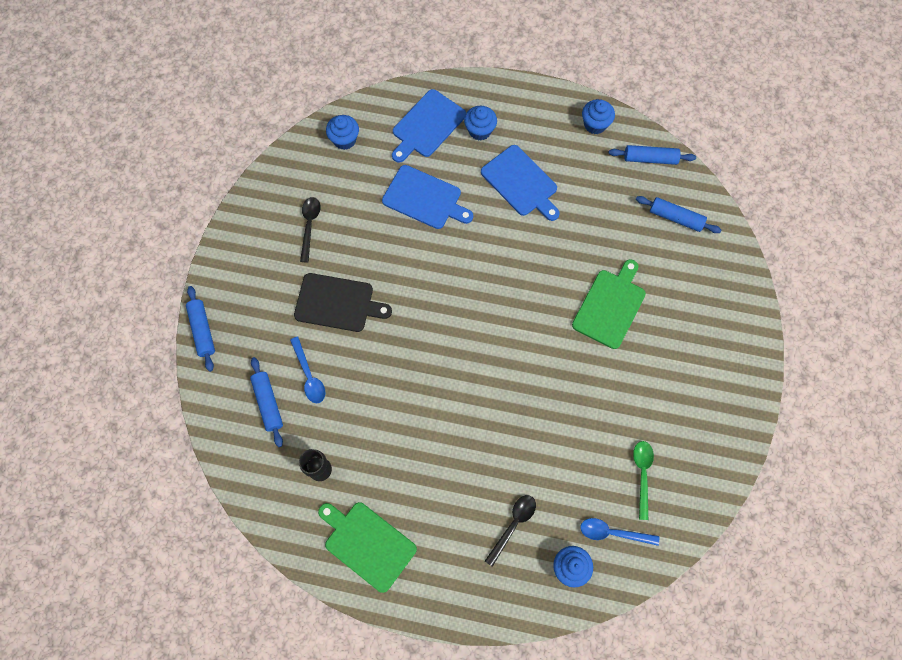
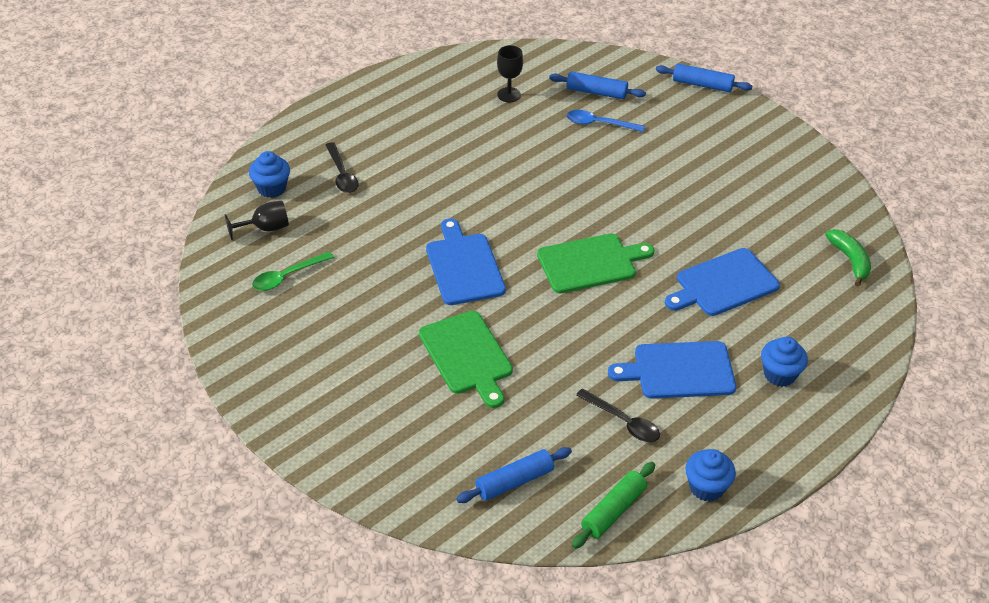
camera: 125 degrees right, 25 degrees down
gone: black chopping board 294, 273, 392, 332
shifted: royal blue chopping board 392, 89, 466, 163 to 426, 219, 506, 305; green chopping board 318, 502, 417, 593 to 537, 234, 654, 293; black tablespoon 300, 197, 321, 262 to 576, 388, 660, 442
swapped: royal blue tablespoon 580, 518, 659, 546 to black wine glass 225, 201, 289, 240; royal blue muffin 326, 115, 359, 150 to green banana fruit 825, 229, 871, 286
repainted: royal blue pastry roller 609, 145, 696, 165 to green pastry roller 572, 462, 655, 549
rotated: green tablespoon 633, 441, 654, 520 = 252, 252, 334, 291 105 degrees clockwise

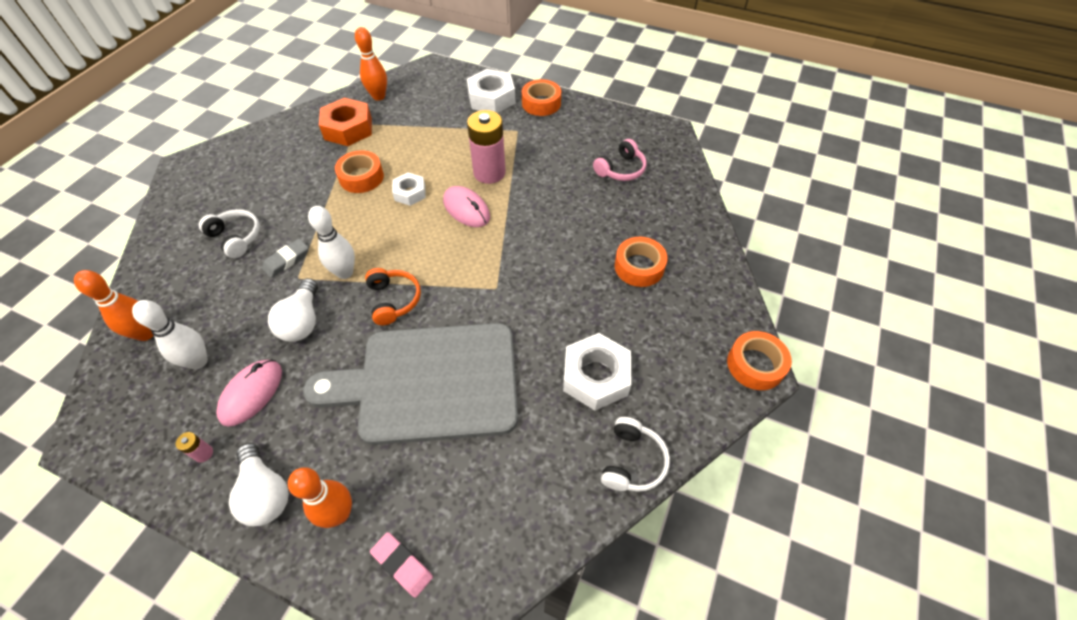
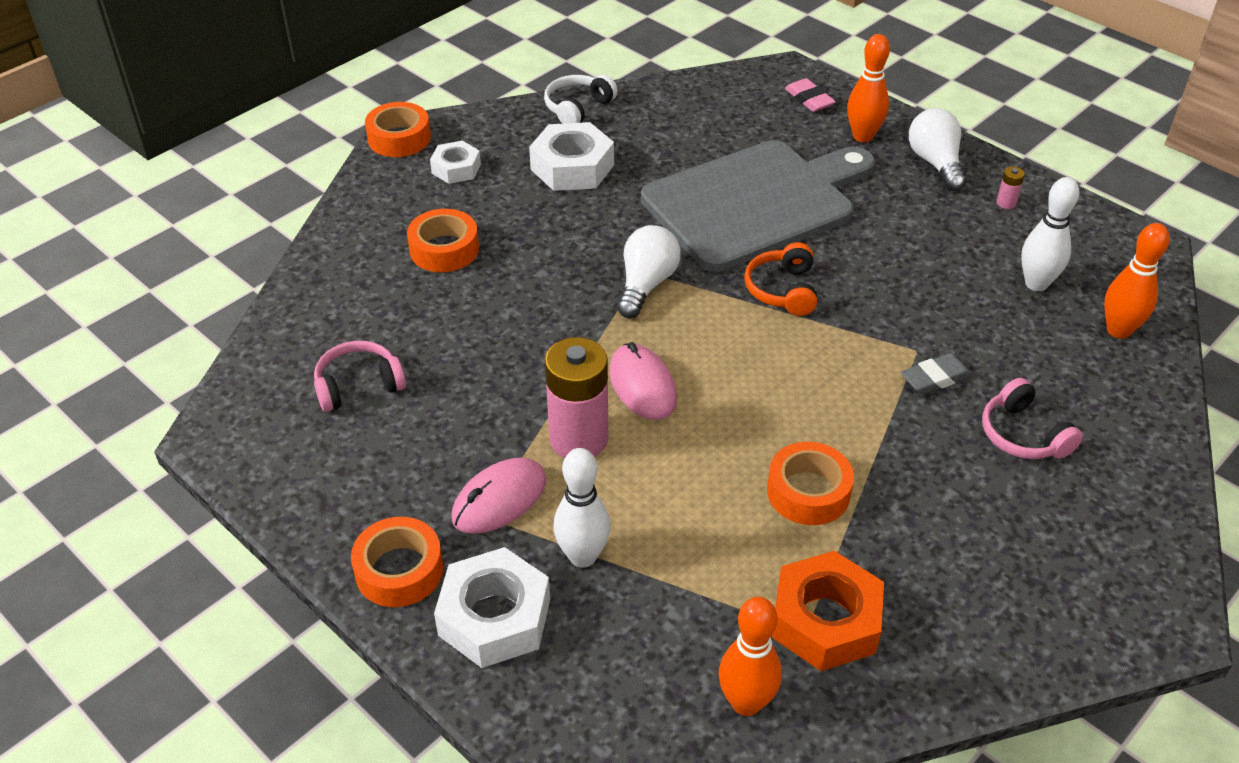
camera: 160 degrees left, 10 degrees down
shifted: pure white hexagon nut 392, 173, 426, 206 to 430, 141, 481, 184; rosy computer mouse 216, 360, 282, 427 to 451, 457, 546, 534; pure white skittle 308, 206, 355, 279 to 554, 448, 611, 568; pure white light bulb 268, 278, 318, 342 to 617, 225, 681, 318
repainted: pure white over-ear headphones 199, 209, 260, 258 to rosy over-ear headphones 982, 378, 1083, 459
rotated: gray chopping board 303, 323, 518, 445 = 641, 140, 875, 271 45 degrees counterclockwise

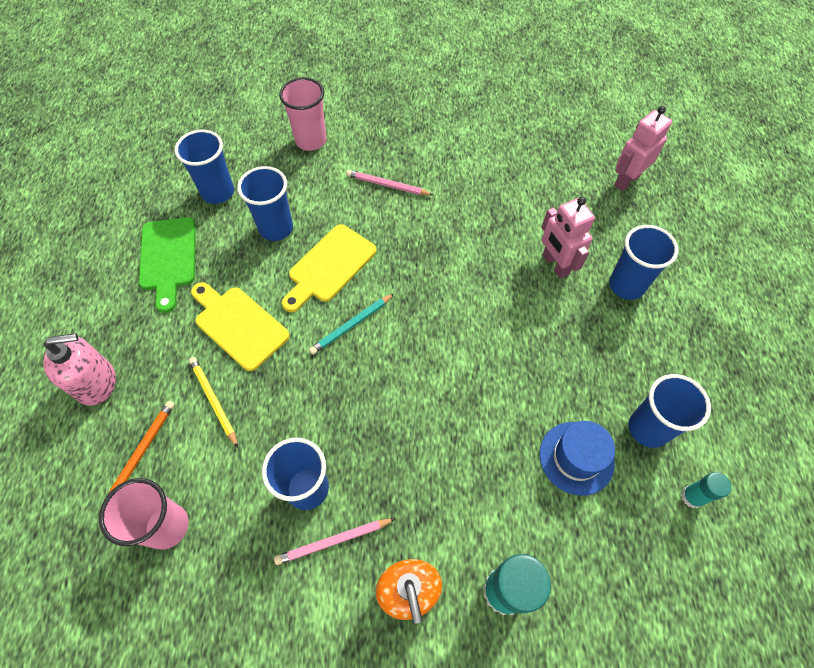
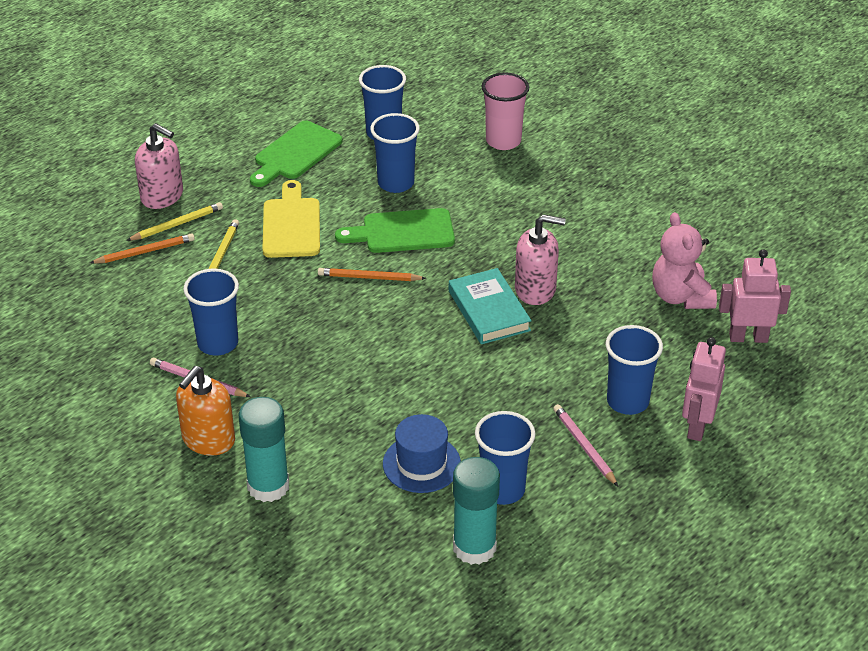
camera: 45 degrees right, 20 degrees down
gone: rosy cup 99, 478, 189, 550
new: bright yellow pencil 126, 202, 223, 241; turquoise book 449, 268, 532, 344; rosy soap dispenser 515, 214, 566, 305; rosy stuffed bear 652, 212, 717, 309
shifted: rosy pencil 346, 170, 433, 195 to 553, 404, 618, 486; rosy robot figure 541, 197, 595, 279 to 682, 337, 726, 441
repainted: turquoise pencil 309, 294, 394, 355 to orange pencil 318, 268, 426, 281; bright yellow chopping board 282, 224, 376, 312 to green chopping board 335, 208, 455, 253
scaled: turquoise glue 681, 472, 731, 508 = 453, 457, 500, 565 x1.83

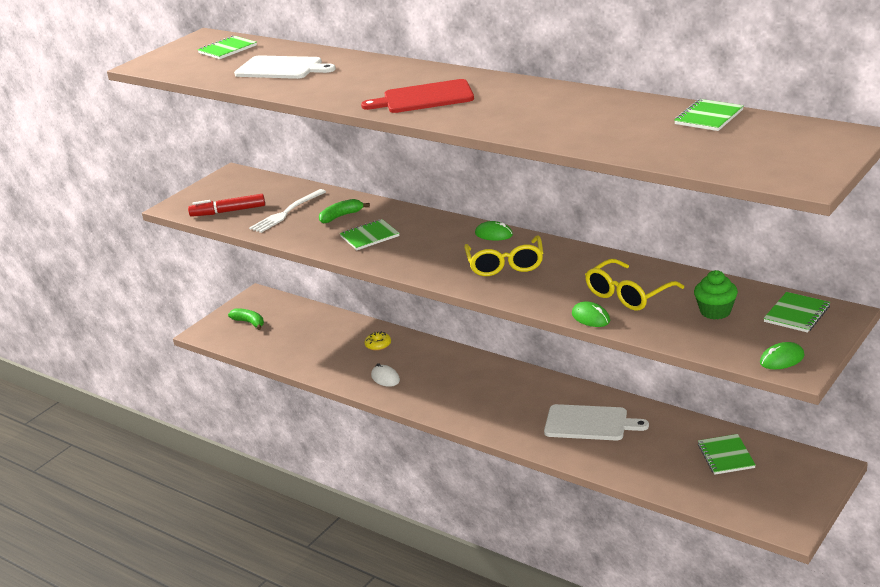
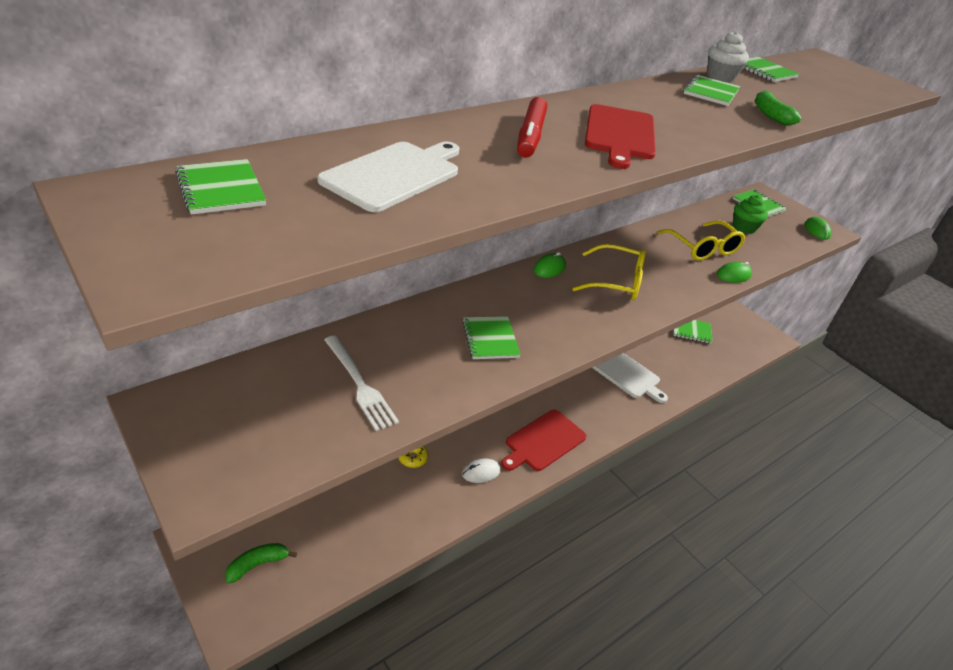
camera: 80 degrees left, 10 degrees up
new: crimson chopping board 501, 409, 587, 471; green notebook 684, 74, 740, 106; pure white muffin 707, 31, 749, 82
shifted: crimson marker pen 188, 194, 265, 217 to 517, 97, 547, 157; green banana fruit 319, 199, 370, 224 to 755, 90, 801, 125
rotated: pure white chopping board 544, 404, 649, 440 = 592, 353, 668, 403 105 degrees clockwise

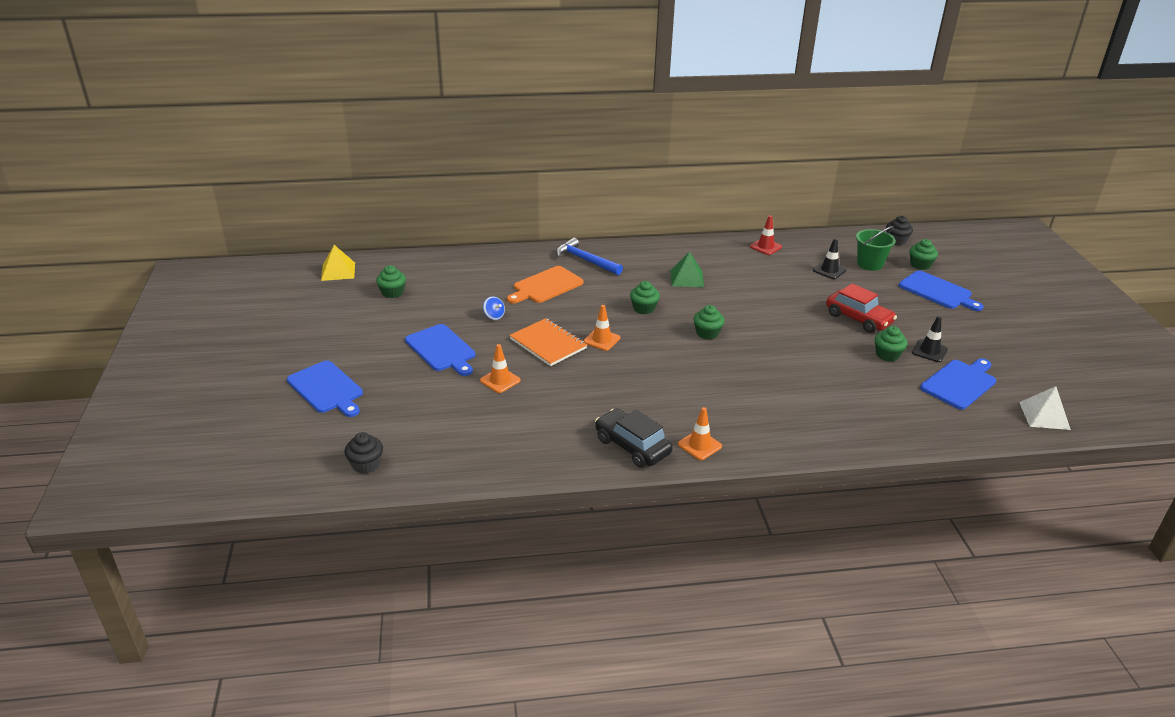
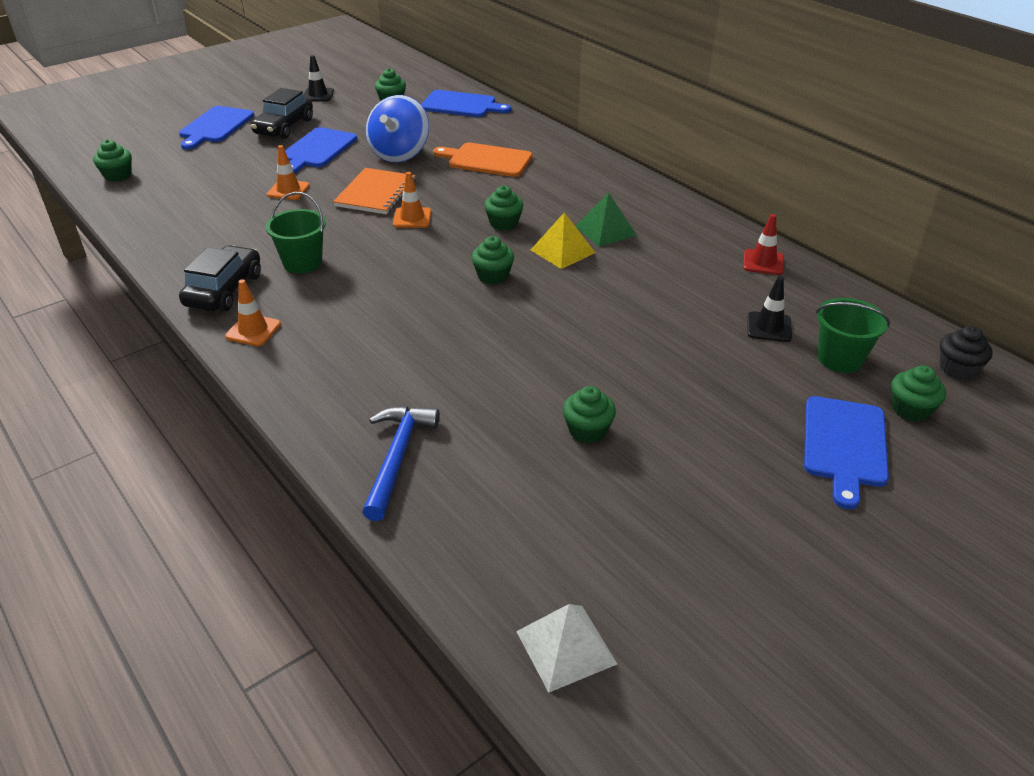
camera: 60 degrees right, 5 degrees up
gone: crimson toy car 826, 283, 897, 333
new: black toy car 251, 88, 313, 139; green pail 265, 192, 326, 273
shifted: black traffic cone 912, 316, 948, 362 to 303, 55, 334, 101; royal blue hammer 556, 237, 623, 275 to 362, 406, 440, 521; royal blue chopping board 920, 358, 996, 410 to 421, 90, 511, 117; bright yellow pyramid shape 321, 245, 355, 281 to 531, 212, 595, 269
repainted: black muffin 344, 432, 383, 474 to green muffin 93, 140, 132, 182
scaled: royal blue spinning top 483, 296, 505, 320 = 366, 95, 429, 162 x2.41

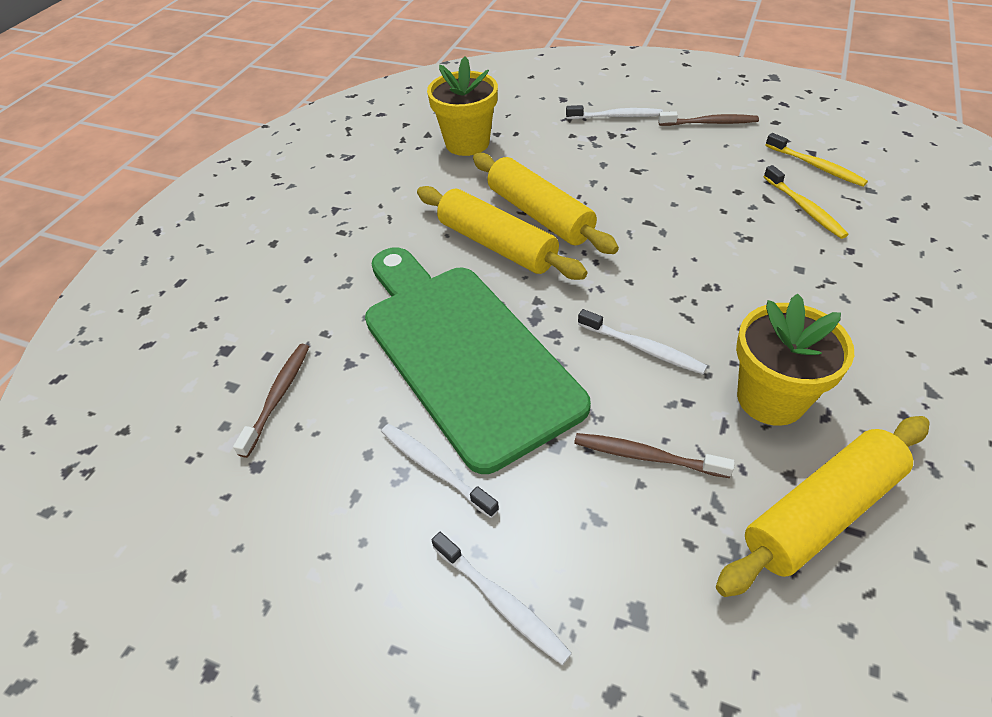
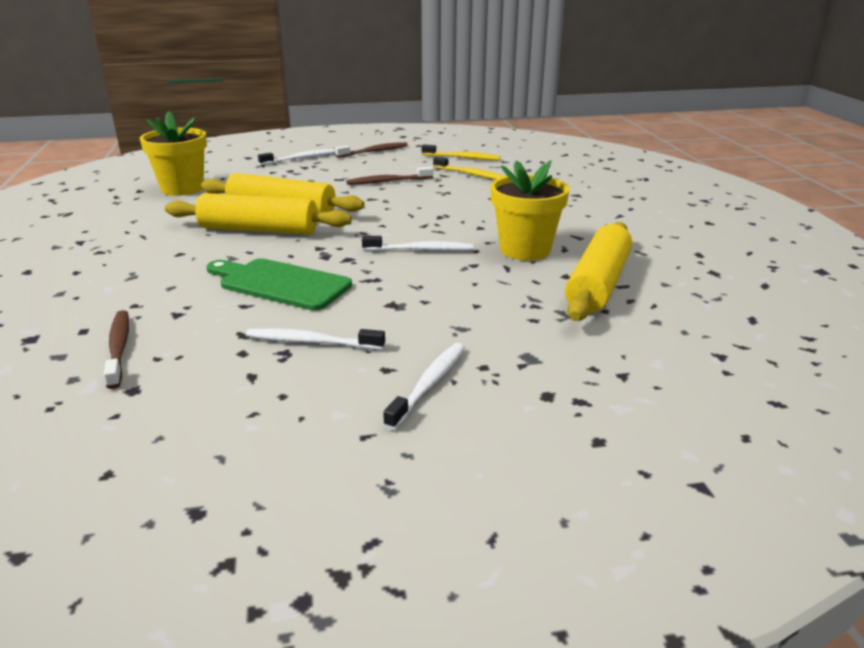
camera: 35 degrees left, 20 degrees down
shifted: brown dental brush 574, 433, 735, 478 to 346, 167, 433, 185
rotated: pure white dental brush 432, 532, 572, 665 = 383, 343, 465, 430 75 degrees counterclockwise
scaled: green chopping board 365, 247, 591, 474 = 206, 258, 352, 311 x0.55

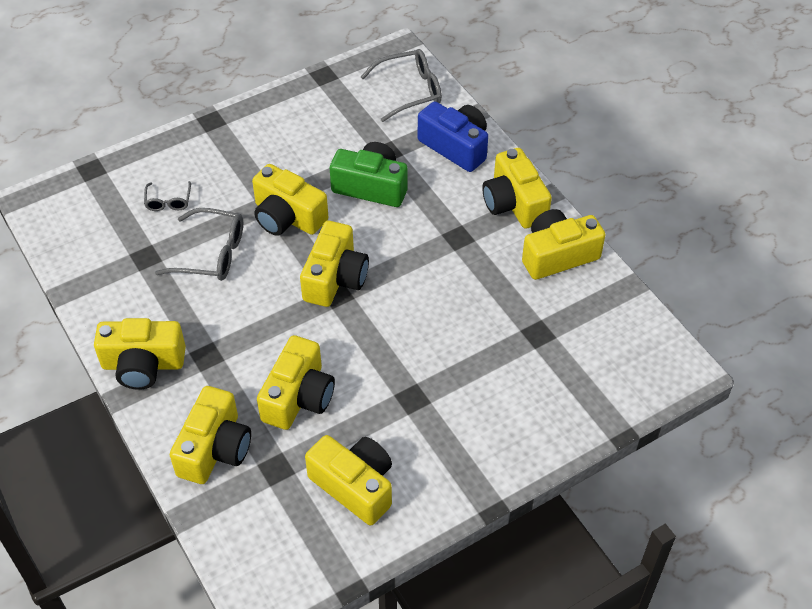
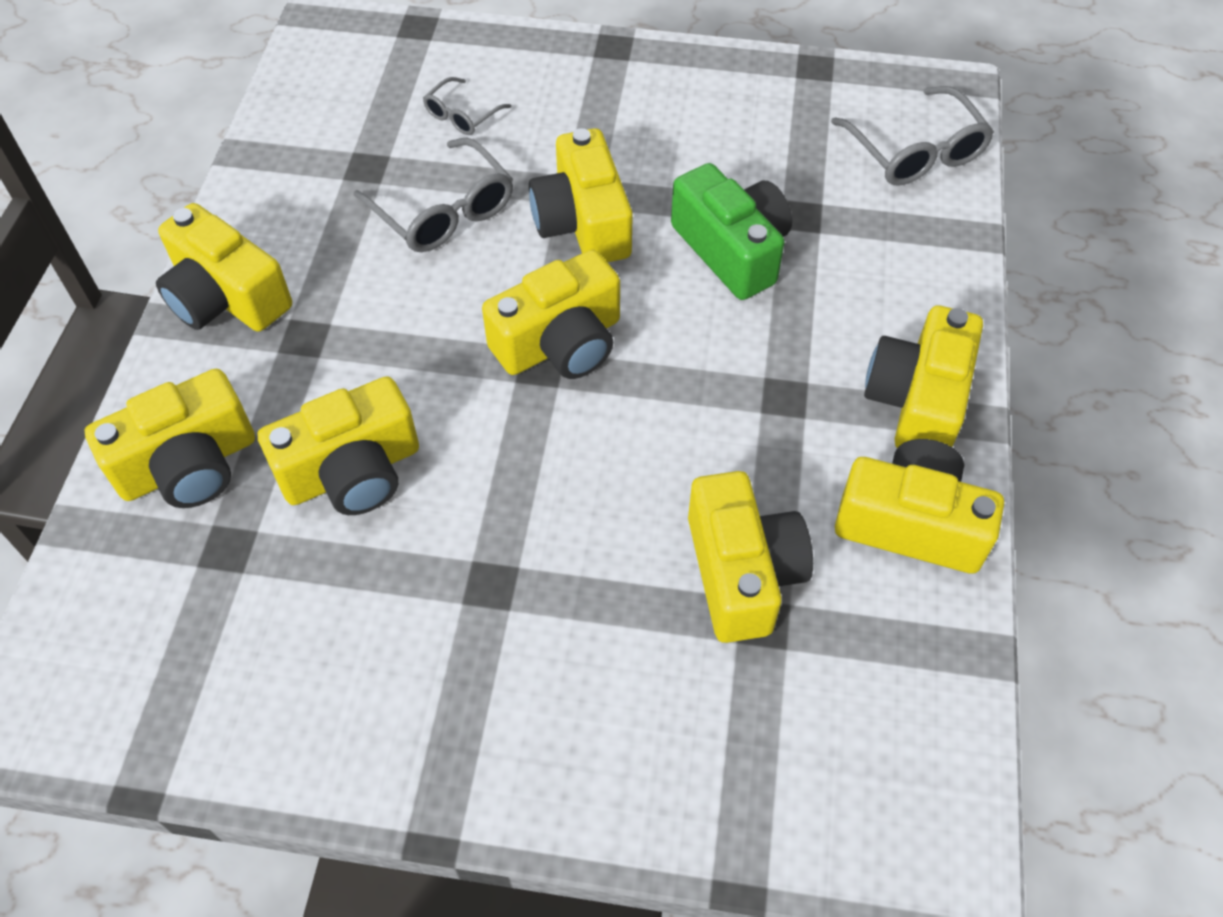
camera: 40 degrees right, 5 degrees up
gone: royal blue photo camera 418, 101, 488, 172
shifted: bright yellow photo camera 305, 435, 392, 525 to 688, 471, 813, 643
rotated: gray eyeglasses 361, 49, 442, 122 = 831, 86, 994, 185 45 degrees clockwise

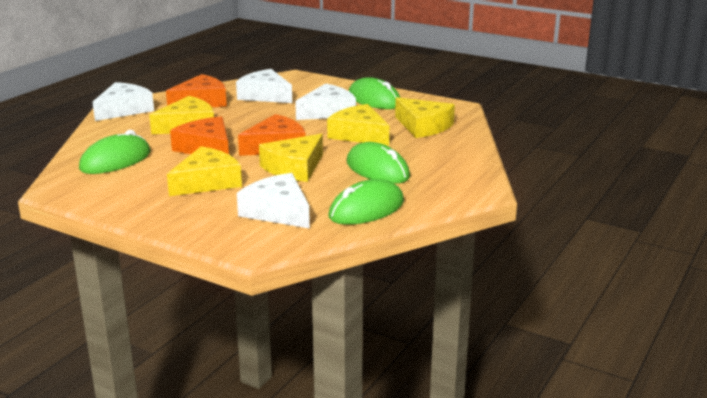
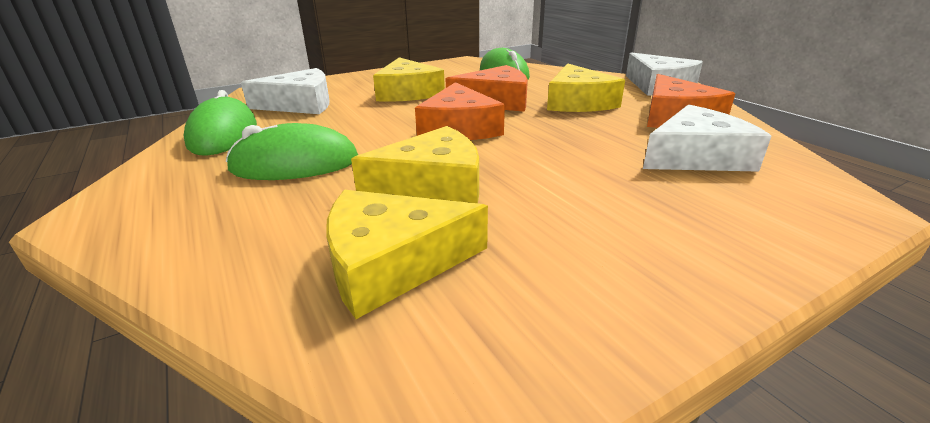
camera: 120 degrees right, 5 degrees up
gone: bright yellow cheese 259, 134, 323, 182; pure white cheese 295, 83, 356, 120; green computer mouse 349, 77, 401, 109

